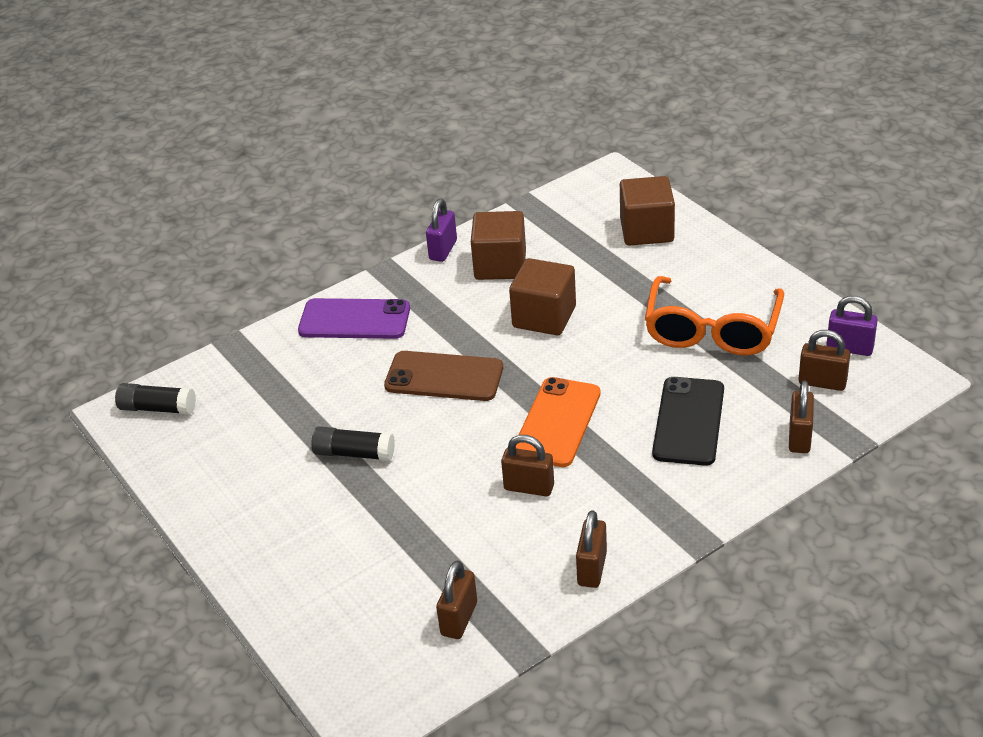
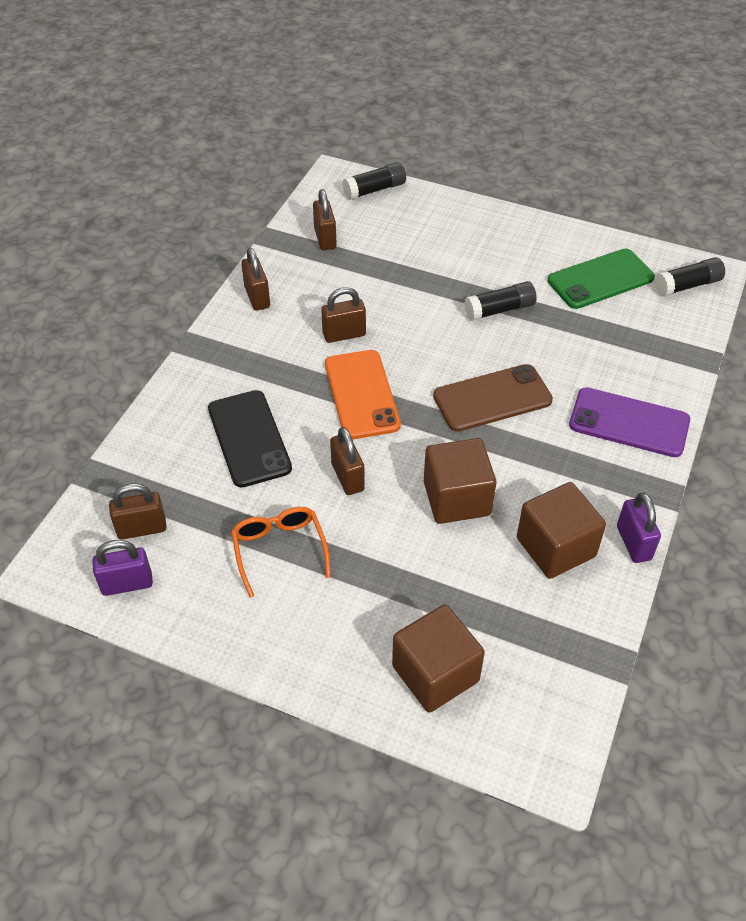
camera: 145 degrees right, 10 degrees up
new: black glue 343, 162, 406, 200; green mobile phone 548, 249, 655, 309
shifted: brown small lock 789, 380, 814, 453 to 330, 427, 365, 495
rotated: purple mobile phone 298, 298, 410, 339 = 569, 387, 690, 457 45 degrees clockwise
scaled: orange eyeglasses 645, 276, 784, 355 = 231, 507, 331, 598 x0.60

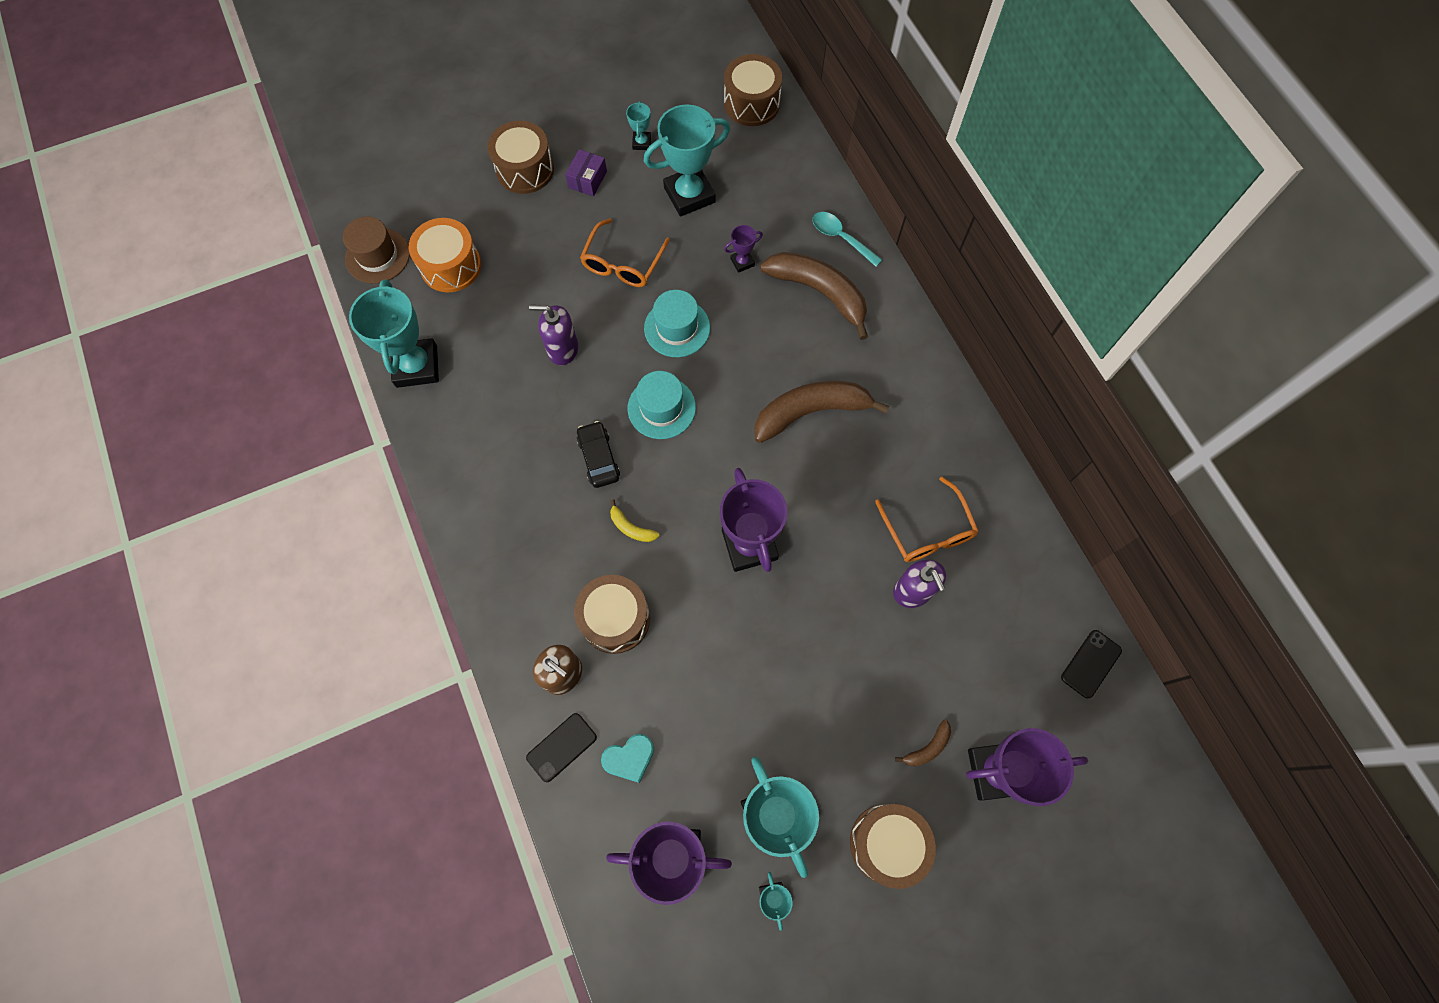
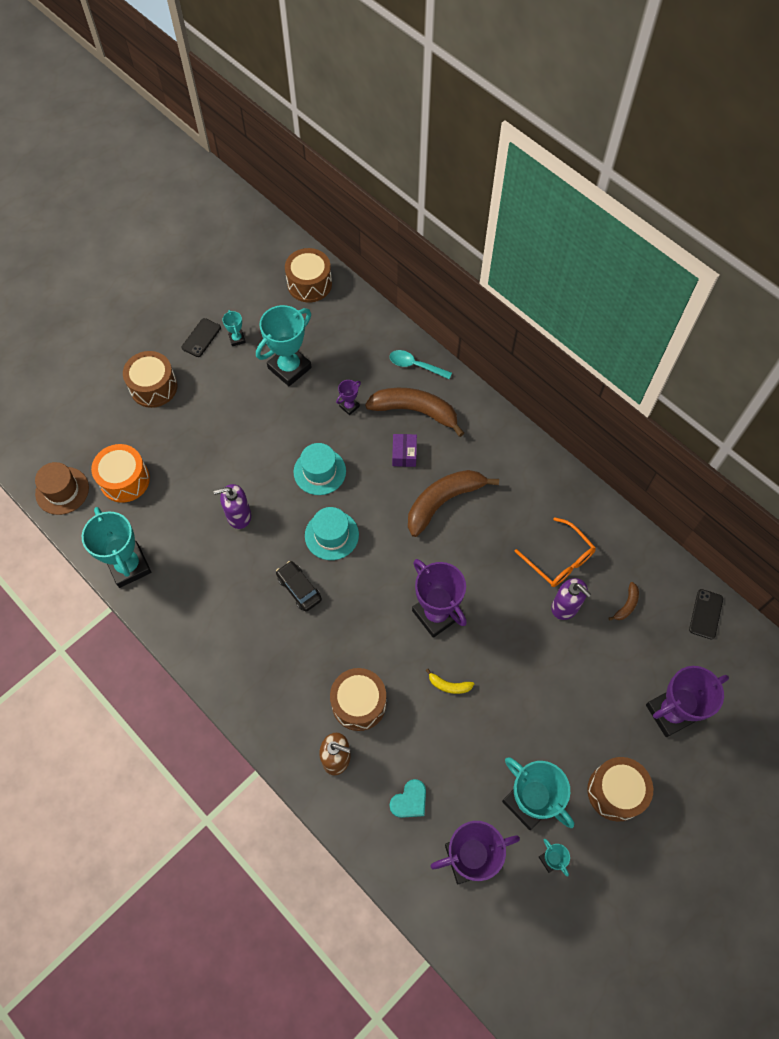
camera: 20 degrees left, 5 degrees down
gone: orange eyeglasses 580, 218, 670, 287
shifted: black mobile phone 526, 713, 597, 782 to 182, 318, 221, 357; purple package 565, 149, 607, 196 to 392, 434, 417, 467; bright yellow banana fruit 610, 499, 660, 542 to 426, 669, 474, 694; brown banana fruit 895, 720, 951, 766 to 608, 582, 639, 621

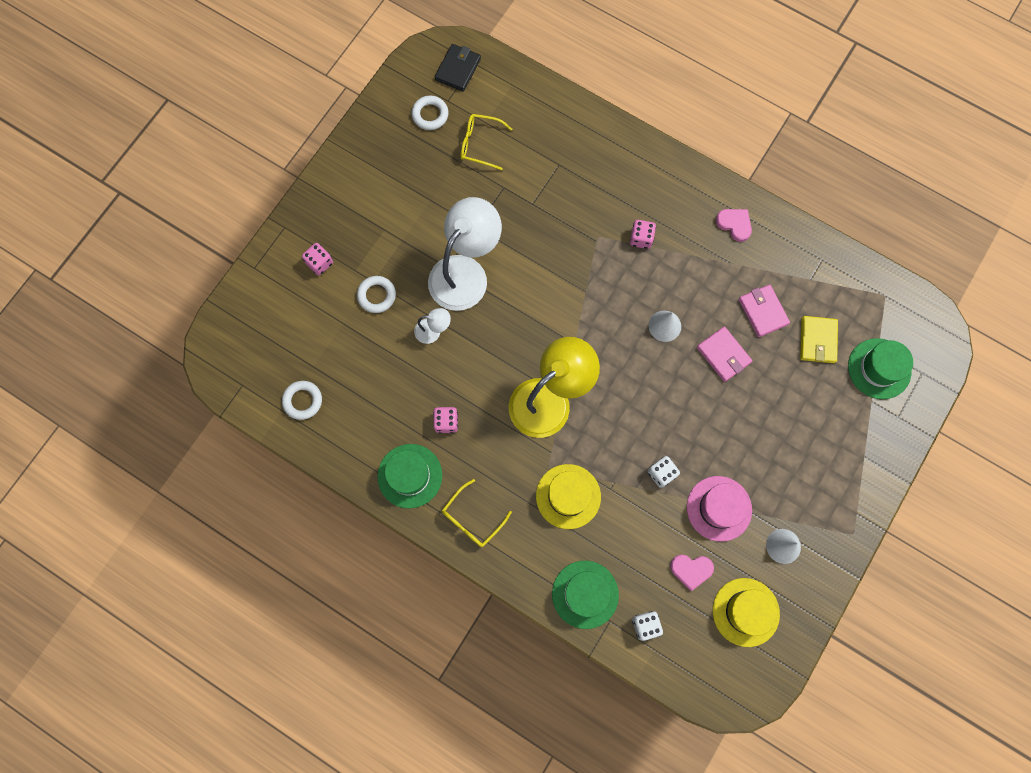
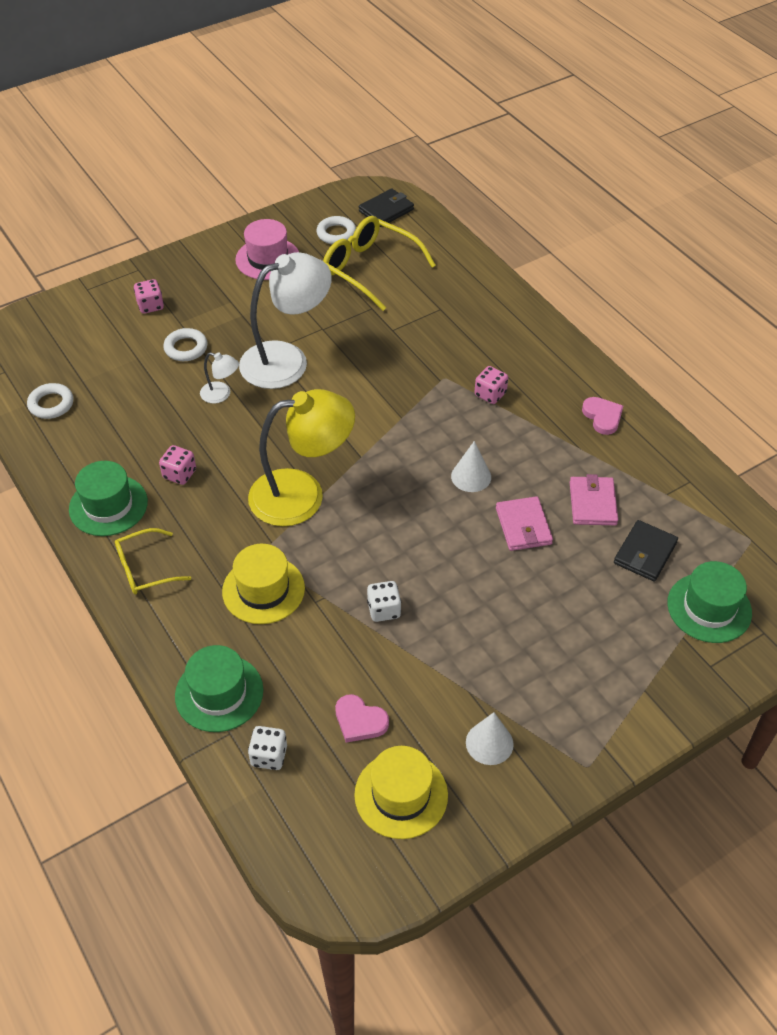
camera: 25 degrees right, 25 degrees down
shifted: rosy hat 687, 476, 752, 542 to 235, 219, 299, 280
repainted: bright yellow billfold 800, 316, 838, 363 to black billfold 614, 520, 678, 582
scaled: bright yellow eyeglasses 461, 114, 512, 170 = 323, 216, 436, 311 x1.66

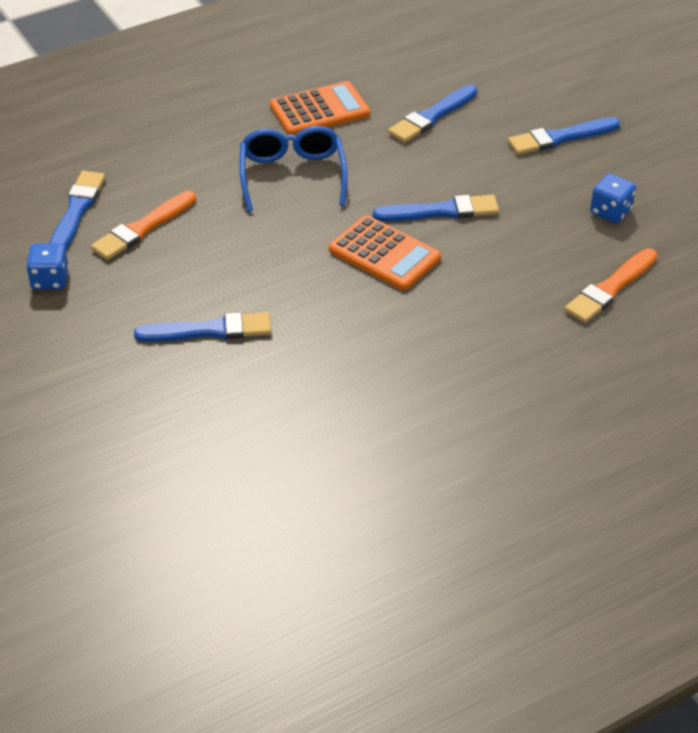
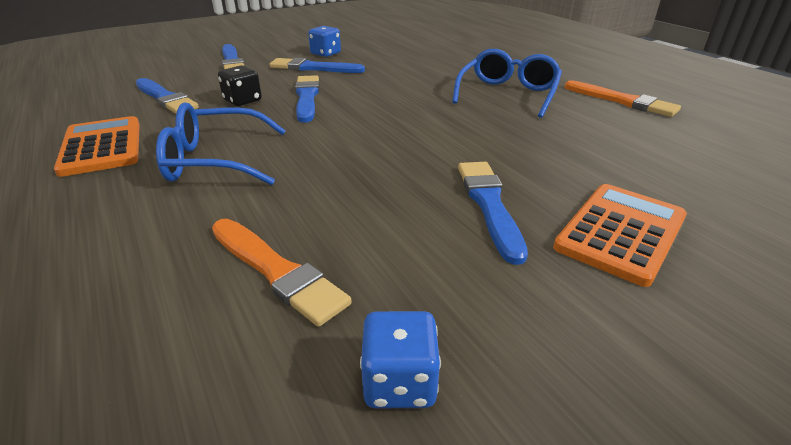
camera: 90 degrees left, 10 degrees down
new: black die 218, 65, 262, 106; royal blue eyeglasses 452, 49, 562, 118
shifted: royal blue paintbrush 49, 171, 105, 250 to 270, 58, 365, 73; orange adding machine 329, 215, 441, 291 to 553, 184, 687, 287; orange paintbrush 564, 248, 658, 323 to 565, 80, 681, 117

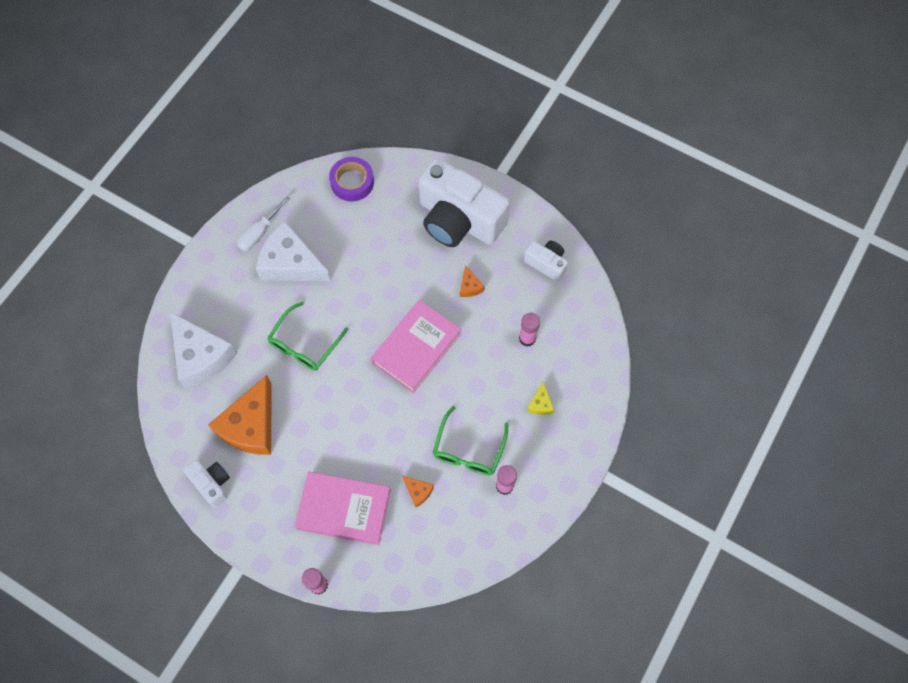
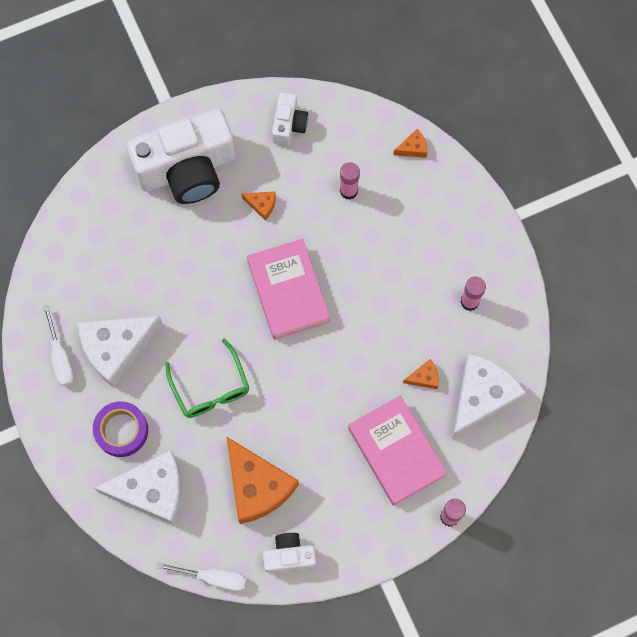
camera: 55 degrees left, 5 degrees up
gone: green eyeglasses 433, 406, 509, 475; bright yellow cheese 527, 382, 554, 415
new: pure white hand screwdriver 157, 563, 246, 591; orange cheese 394, 129, 427, 158; pure white cheese 452, 353, 526, 438
shifted: purple sticky tape 329, 157, 374, 202 to 93, 401, 148, 457
rotated: pure white photo camera 524, 241, 568, 282 = 272, 92, 308, 146 120 degrees clockwise; rosy book 294, 472, 391, 545 = 348, 395, 447, 506 75 degrees counterclockwise

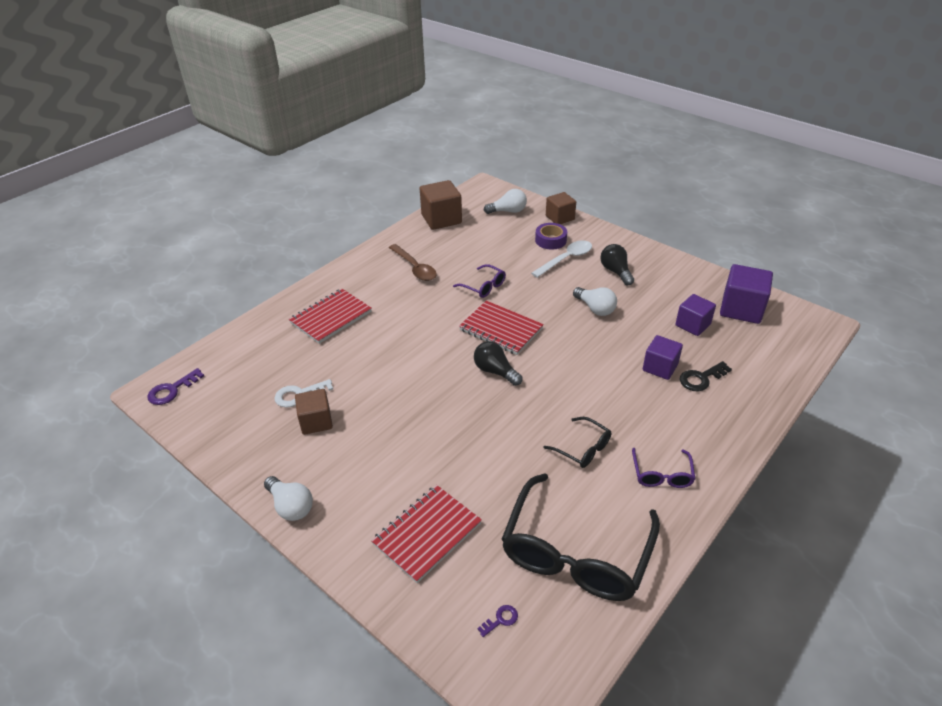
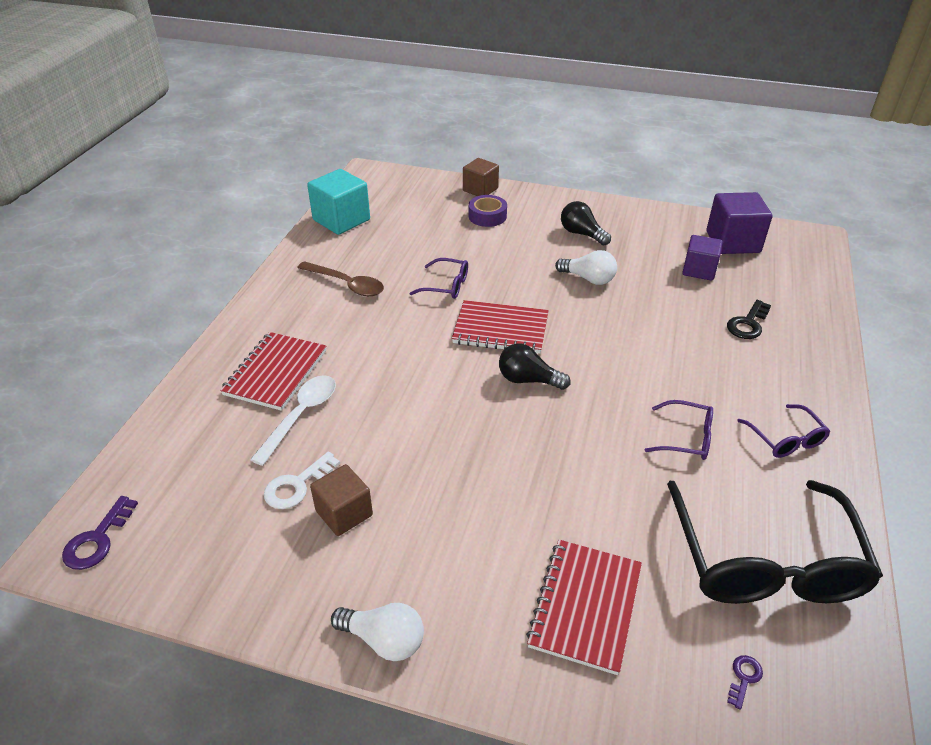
camera: 25 degrees left, 0 degrees up
gone: pure white light bulb 484, 189, 527, 214; purple block 643, 335, 683, 380
shifted: pure white tablespoon 531, 240, 592, 278 to 250, 375, 336, 466
repainted: brown block 420, 180, 462, 230 to turquoise block 307, 169, 370, 235; black eyeglasses 544, 417, 611, 468 to purple eyeglasses 645, 400, 713, 460

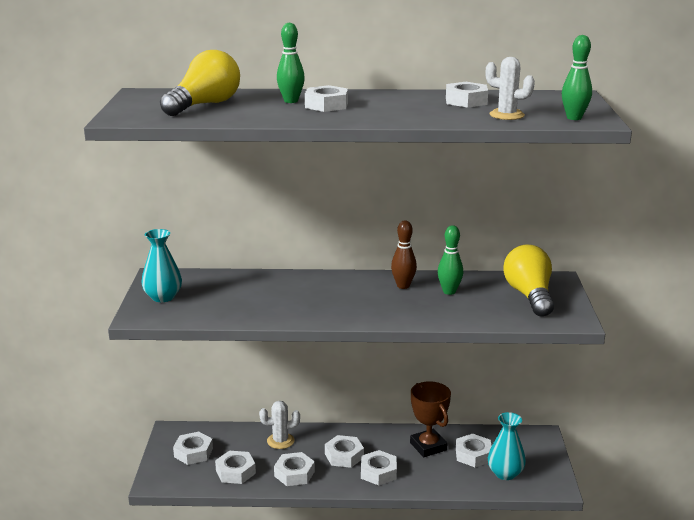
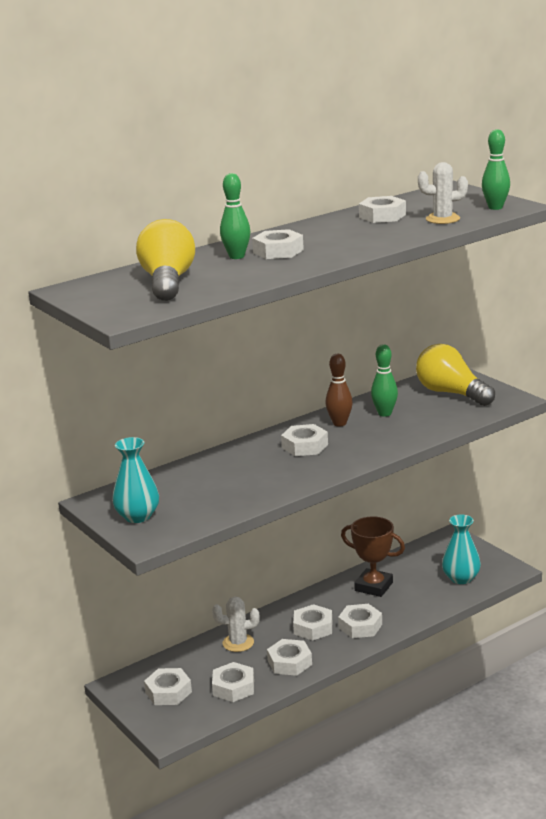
camera: 35 degrees left, 0 degrees up
shifted: pure white hexagon nut 456, 434, 492, 467 to 281, 424, 328, 456
rotated: pure white prickly plant 259, 401, 300, 449 = 212, 597, 260, 652 45 degrees clockwise

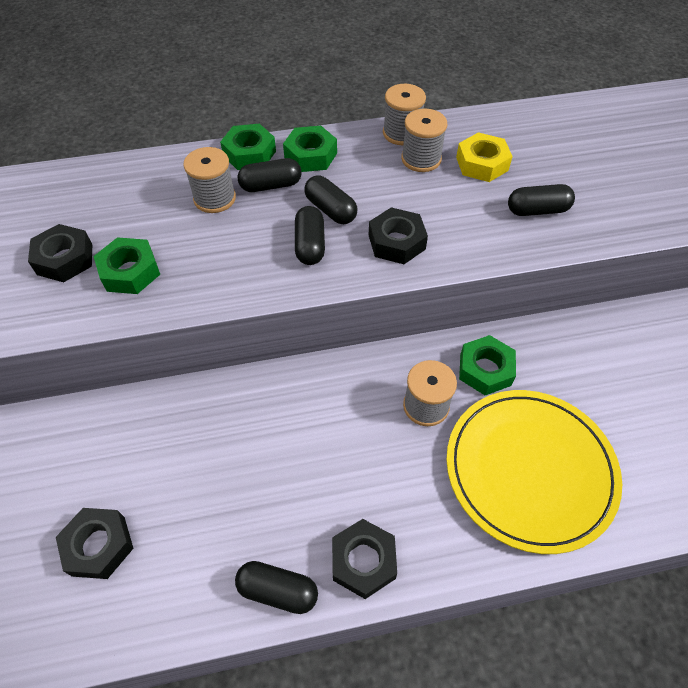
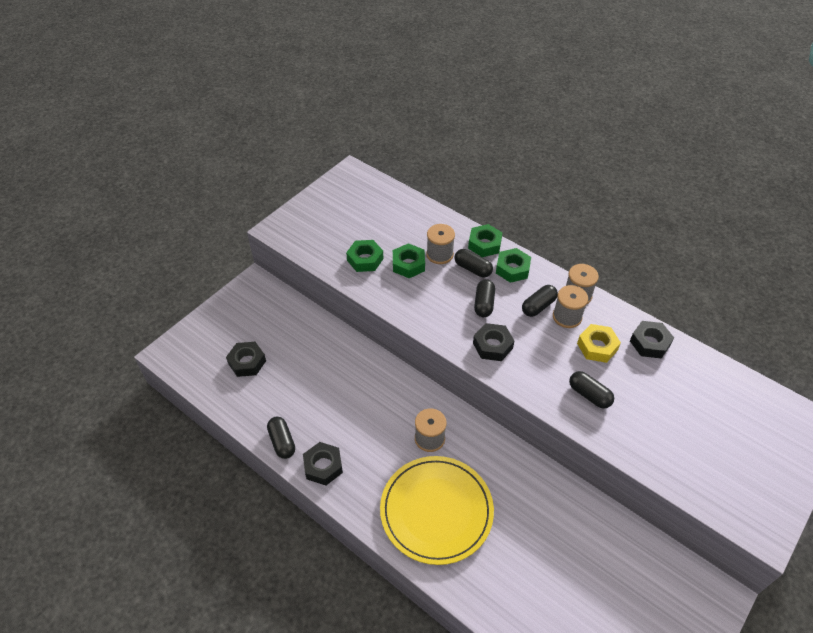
camera: 50 degrees right, 5 degrees down
shifted: green hexagon nut 459, 335, 516, 395 to 393, 243, 425, 278; black pill shape 295, 206, 325, 265 to 522, 285, 558, 317; black hexagon nut 28, 224, 92, 282 to 630, 321, 674, 359

